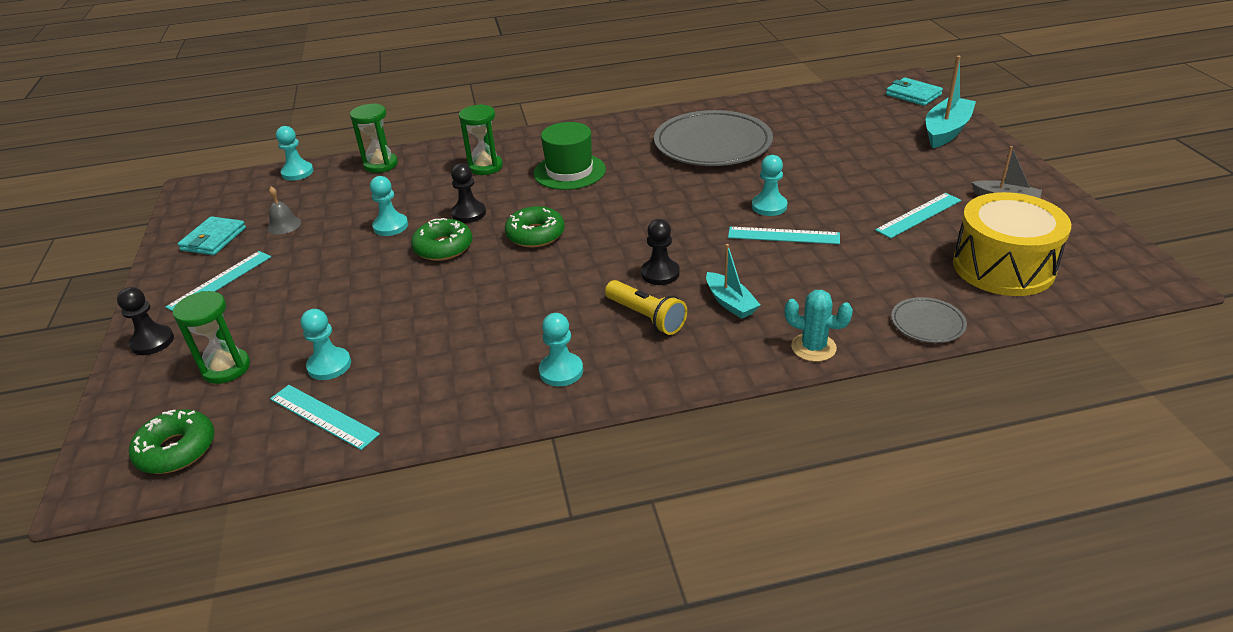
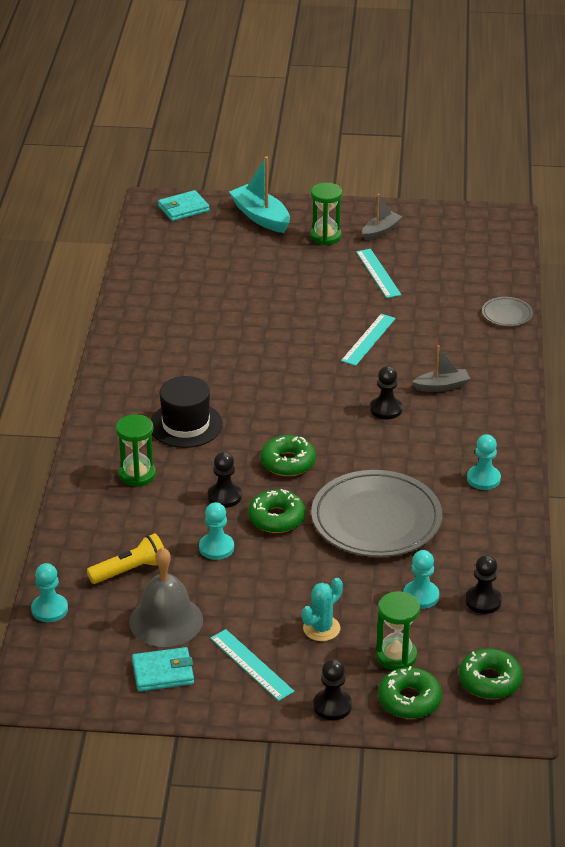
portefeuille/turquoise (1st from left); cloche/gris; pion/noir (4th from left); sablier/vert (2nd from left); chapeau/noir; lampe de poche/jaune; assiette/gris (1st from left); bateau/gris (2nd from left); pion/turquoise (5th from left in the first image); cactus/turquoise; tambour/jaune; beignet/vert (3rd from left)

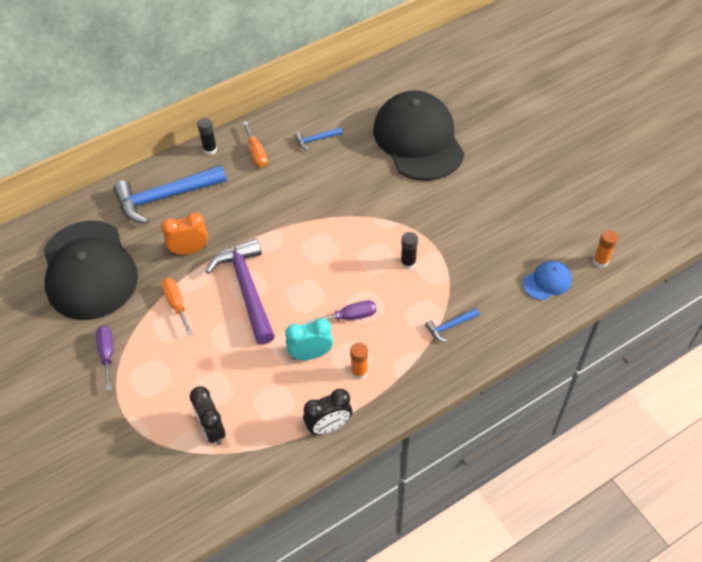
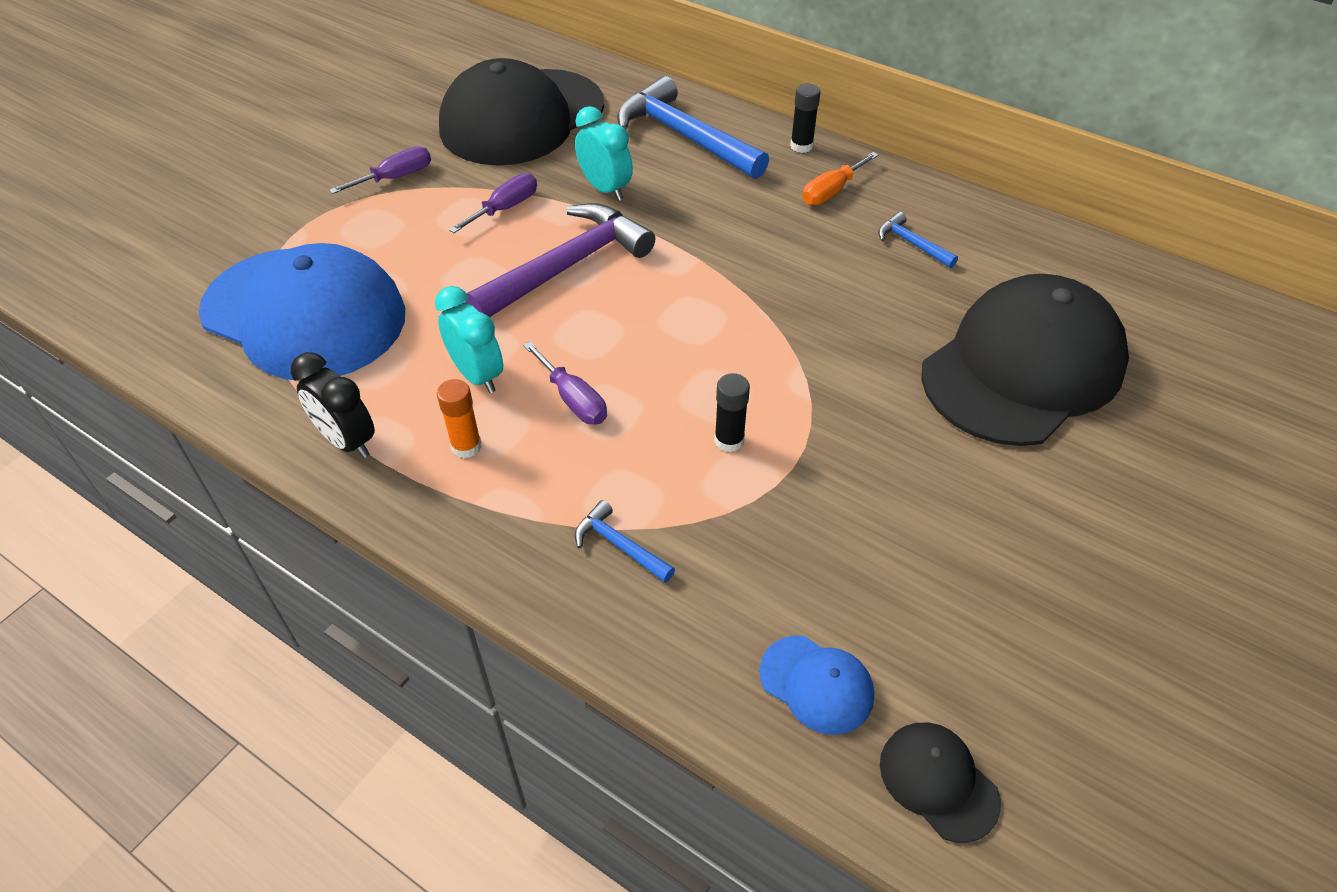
réveil/turquoise (2nd from left); tournevis/violet (2nd from left); casquette/bleu (1st from left); casquette/noir (2nd from left)

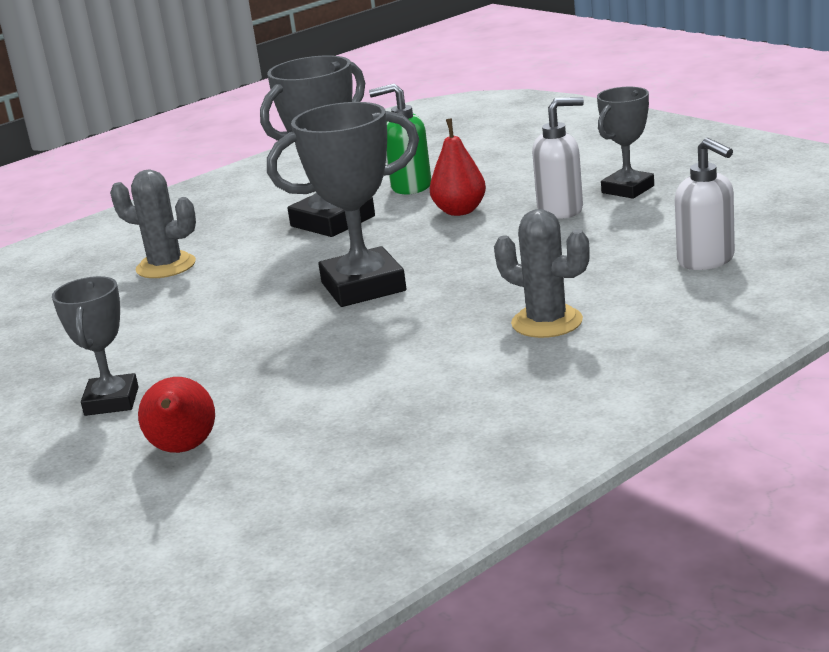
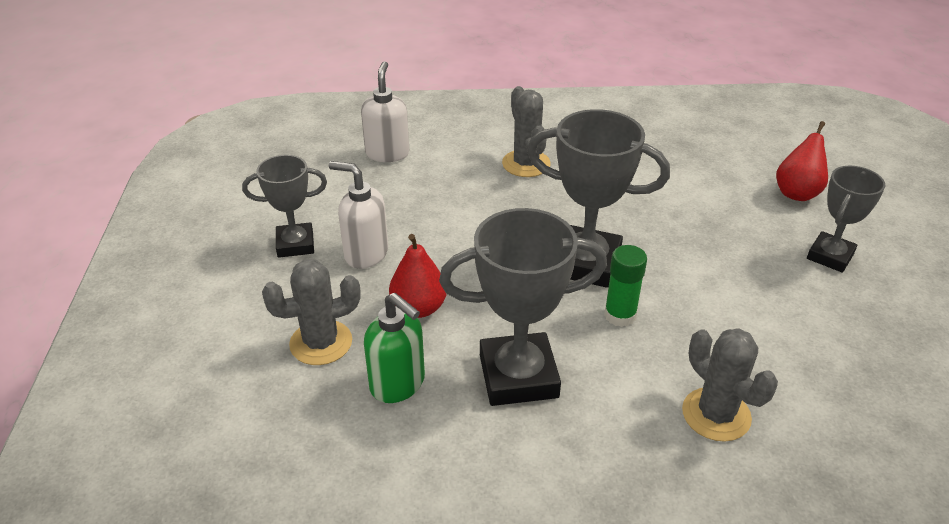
cactus/gris (1st from left); bâton de colle/vert

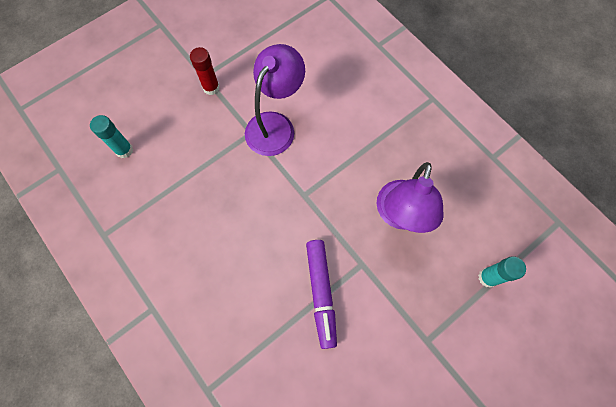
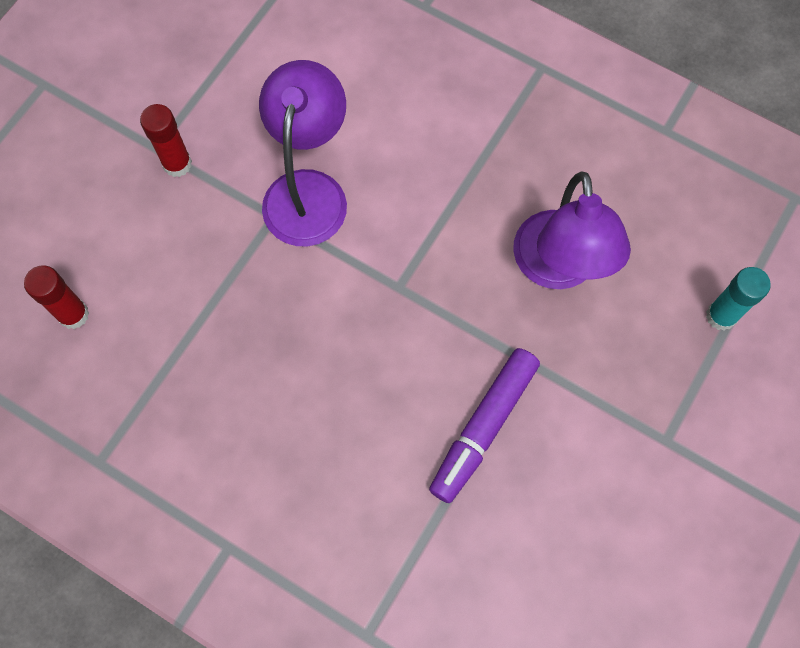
bâton de colle/rouge (1st from left); feutre/violet

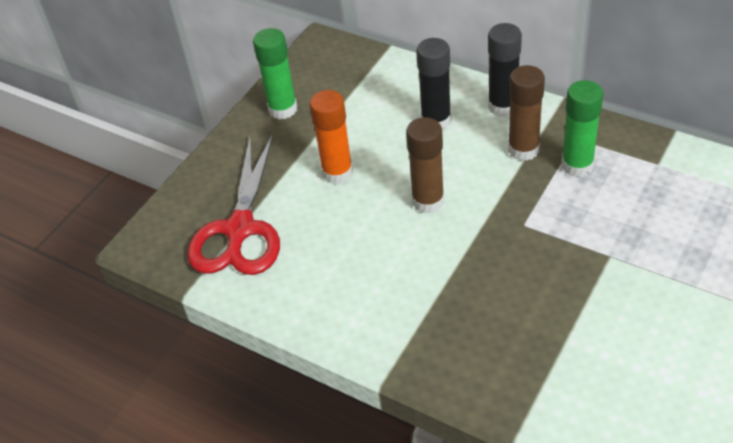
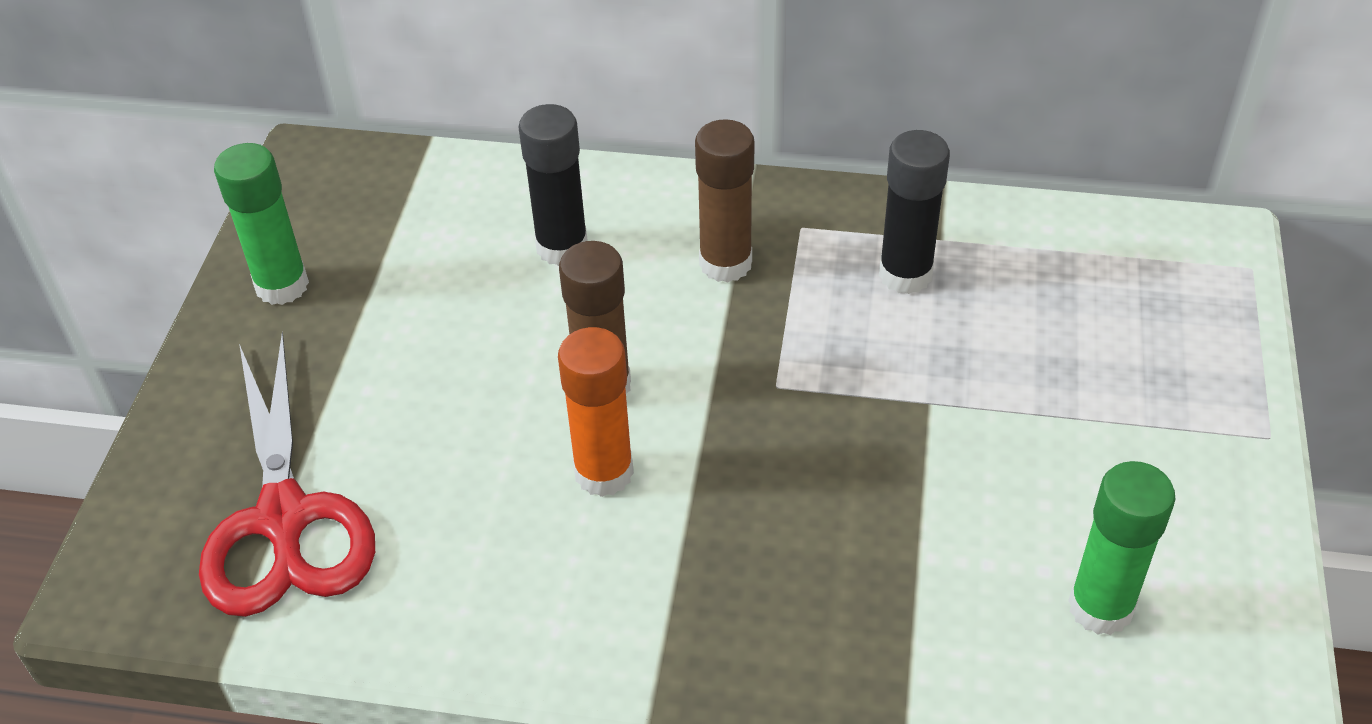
bâton de colle/orange; bâton de colle/noir (2nd from left); bâton de colle/vert (2nd from left)

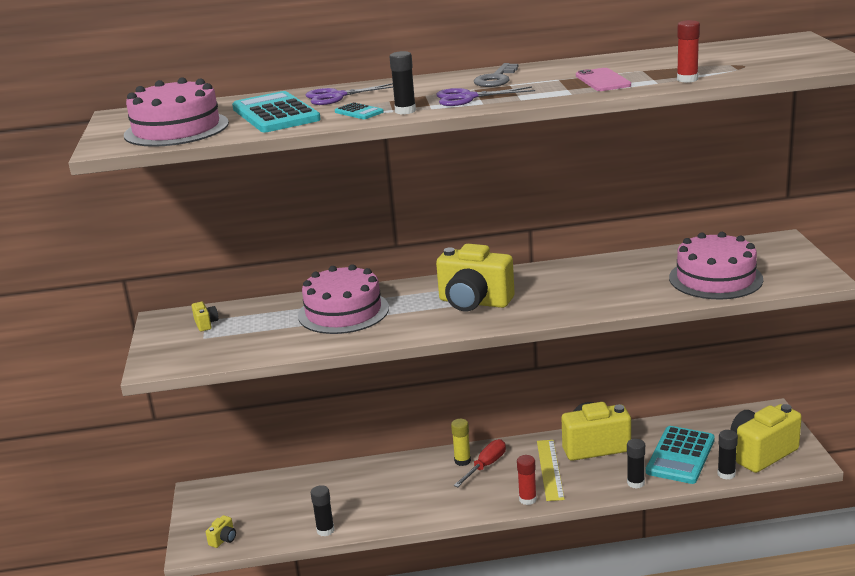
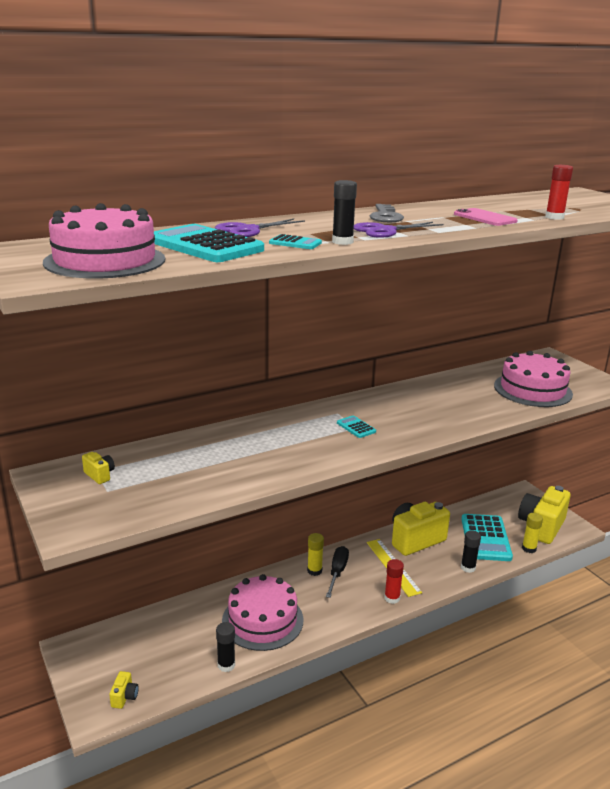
gâteau/rose (2nd from left); calculatrice/turquoise (3rd from left); tournevis/noir; bâton de colle/jaune (2nd from left)

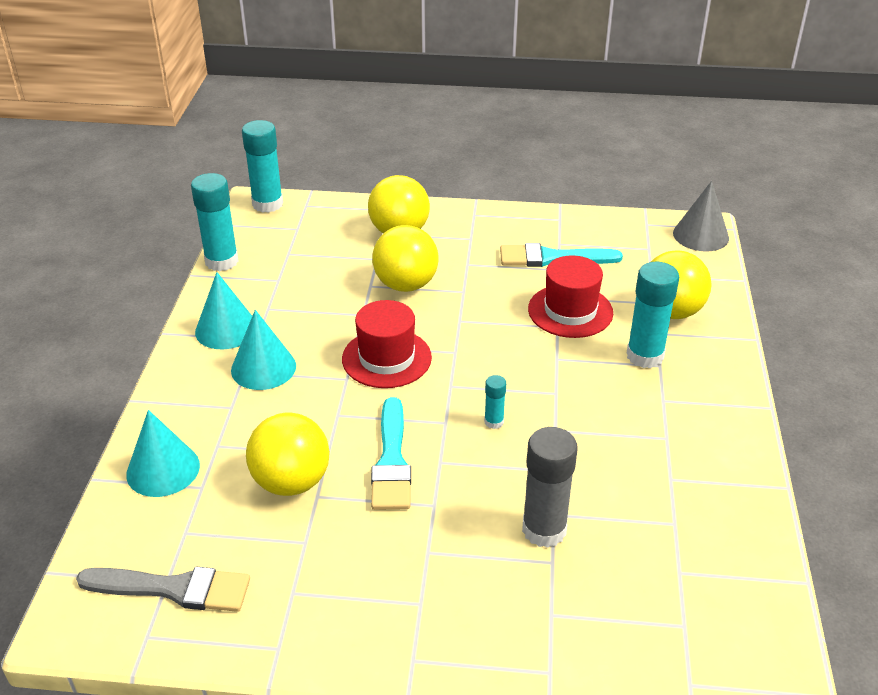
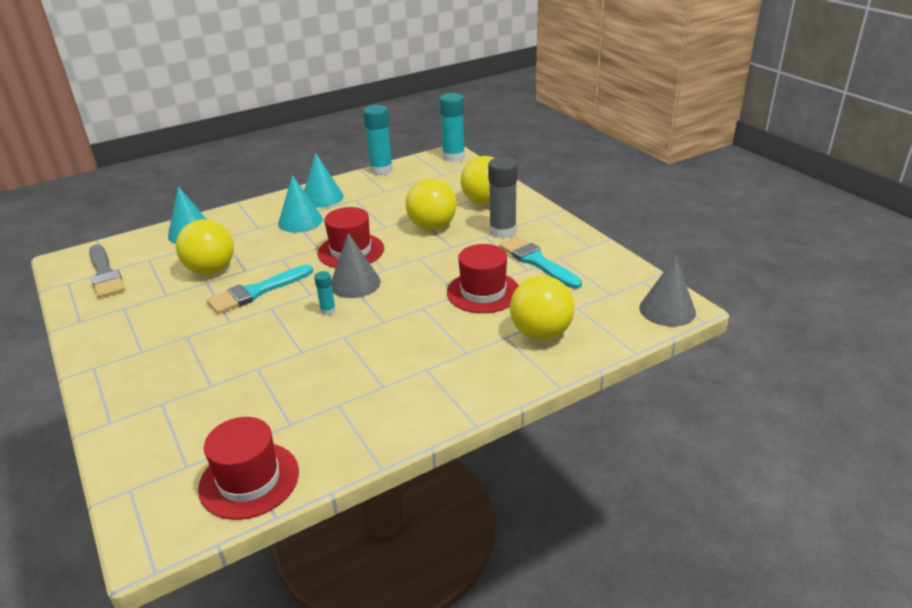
bâton de colle/gris; bâton de colle/turquoise (4th from left in the first image); chapeau/rouge (1st from left); cône/gris (1st from left)

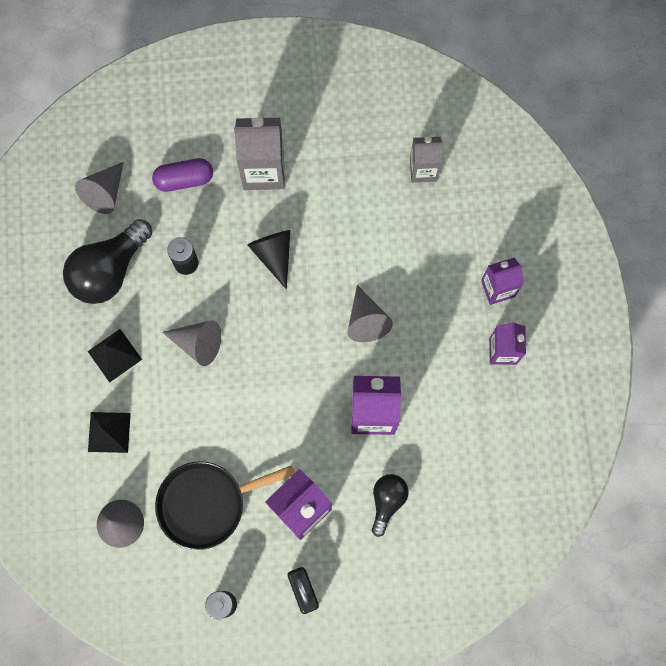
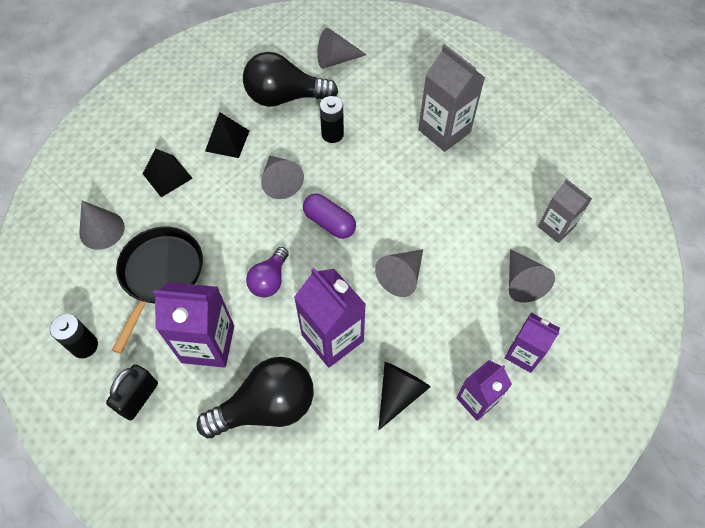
gélule/violet; poêle/noir; cône/noir; ampoule/noir (1st from left); ampoule/violet; cône/gris (5th from left)

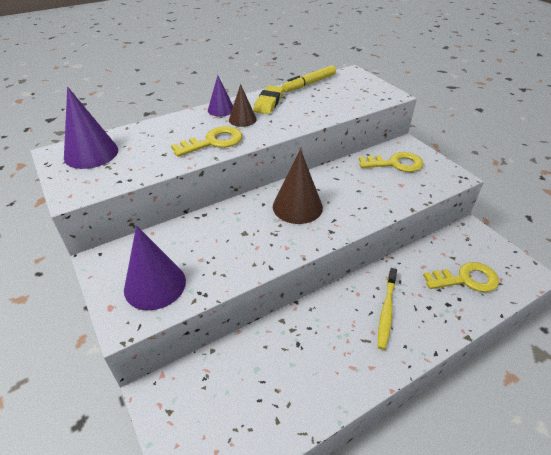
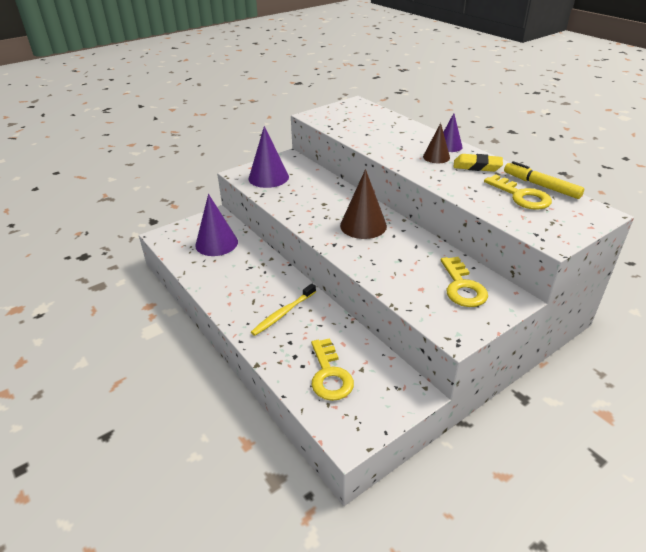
cône/violet (1st from left); clé/jaune (3rd from left); brosse à dents/jaune

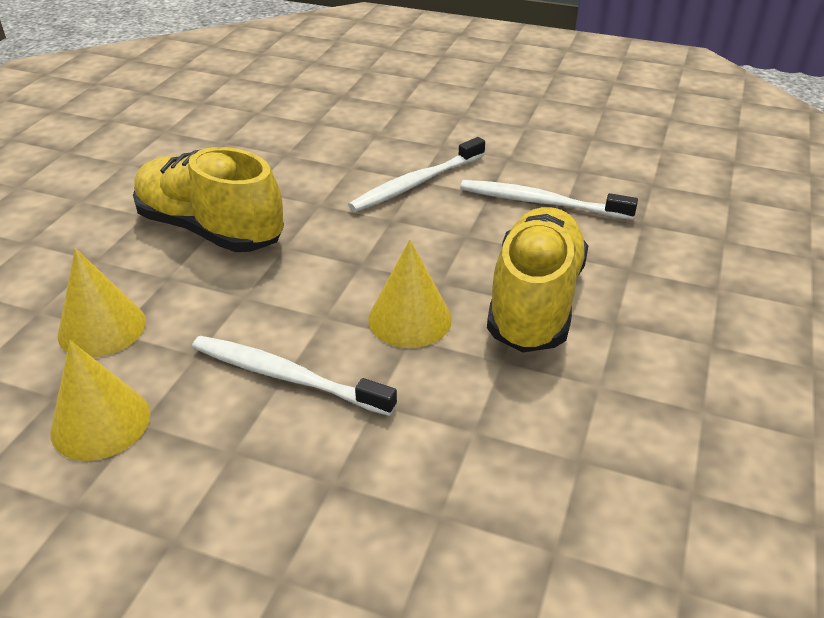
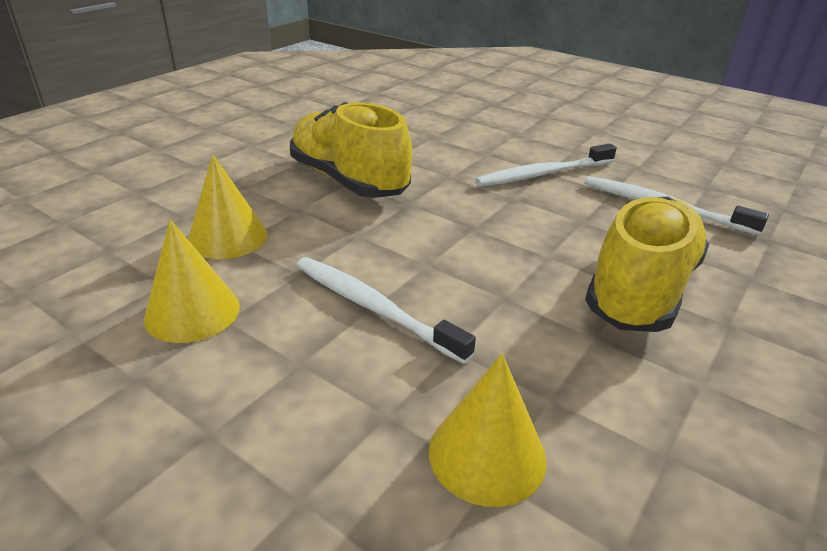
cône/jaune (3rd from left)

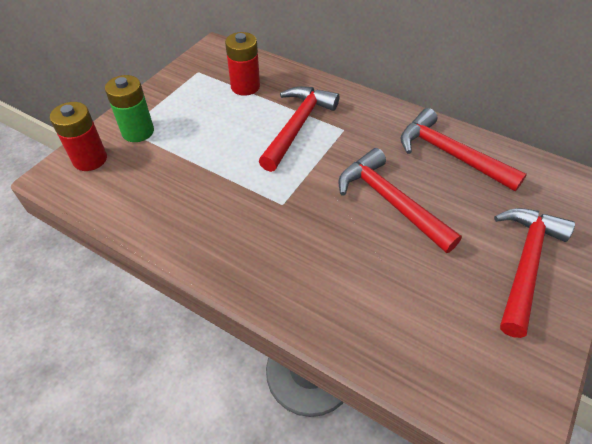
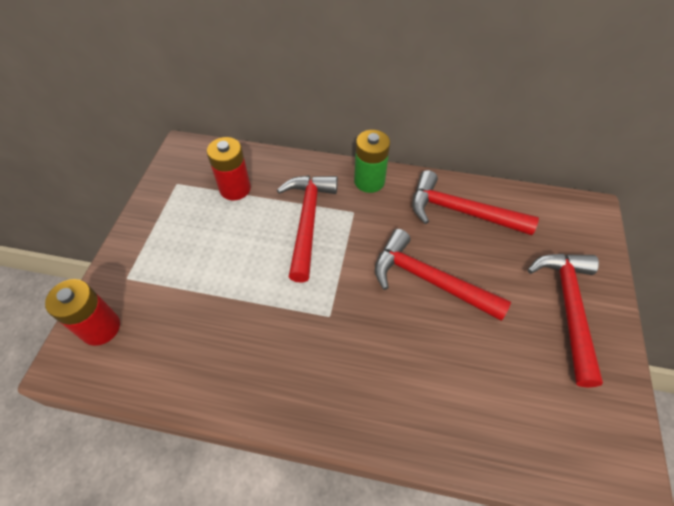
pile/vert

